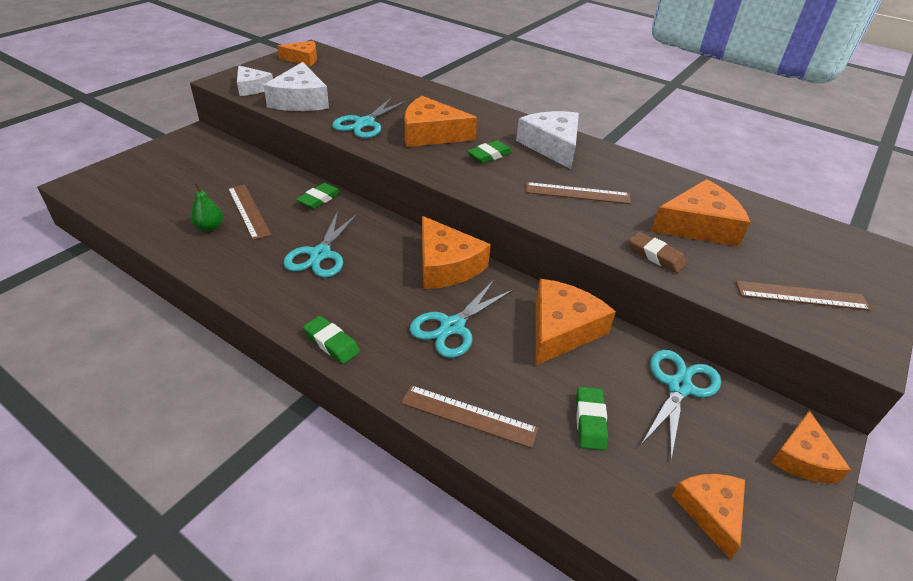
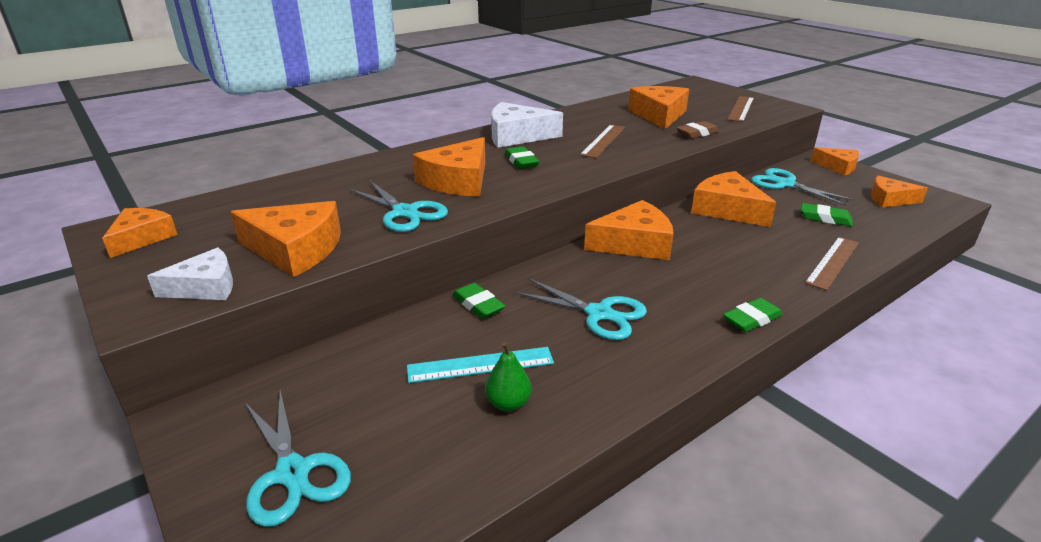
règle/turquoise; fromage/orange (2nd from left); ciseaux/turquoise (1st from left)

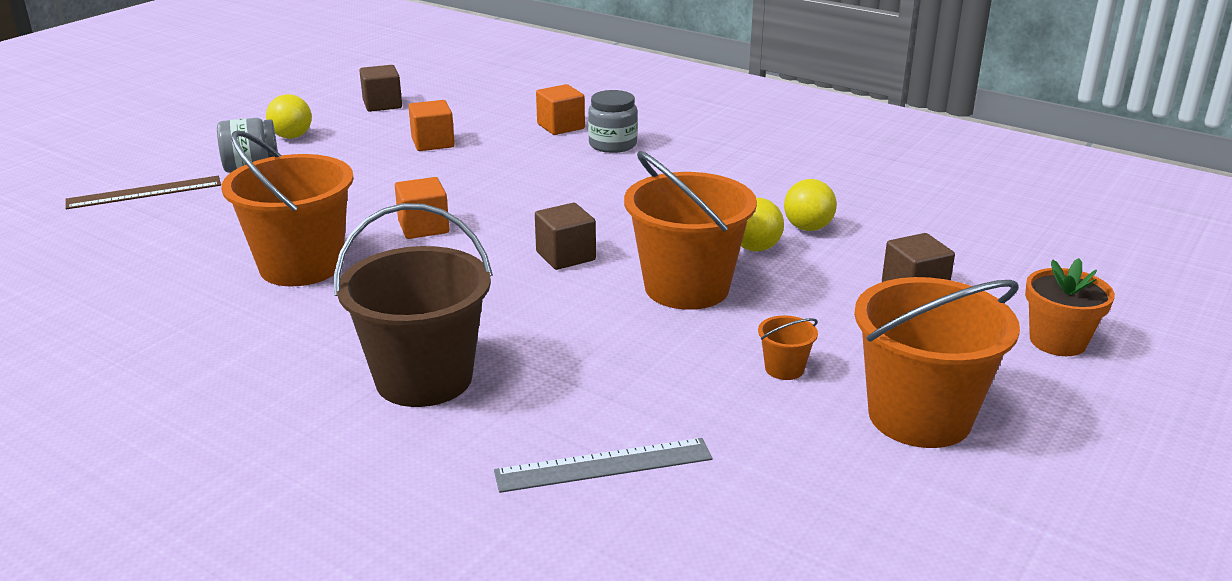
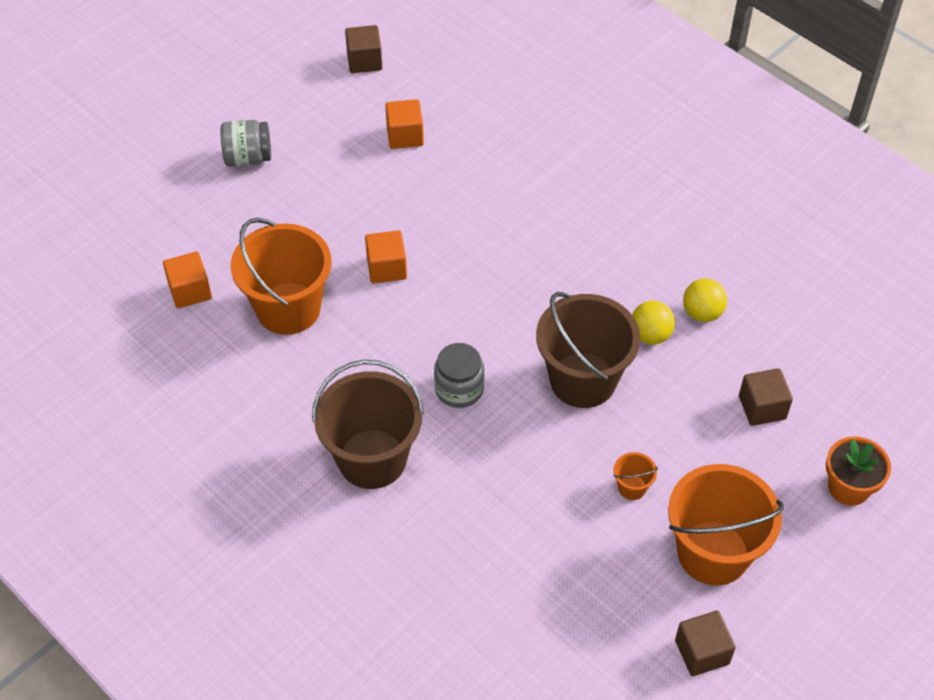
règle/marron; balle/jaune (1st from left in the first image); règle/gris; cube/marron (2nd from left); cube/orange (1st from left); bocal/gris (2nd from left); seau/marron (2nd from left)

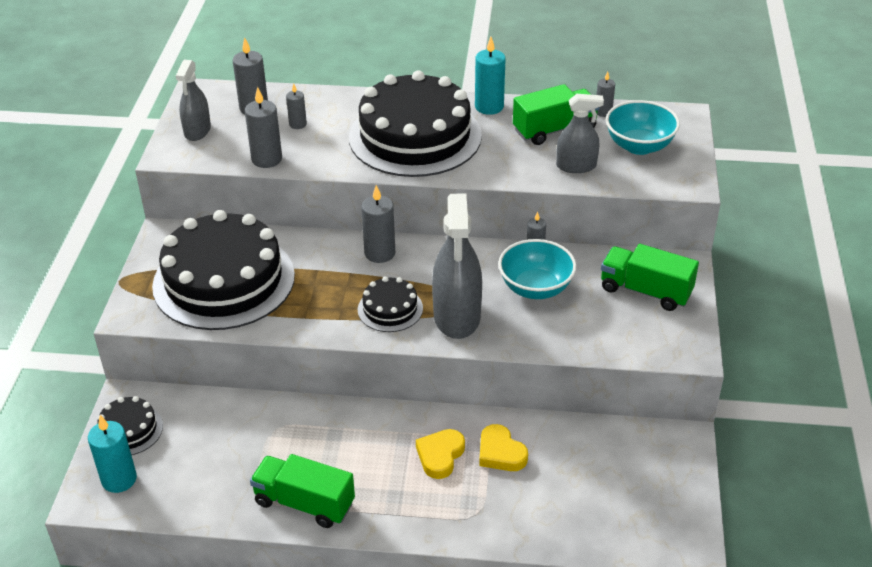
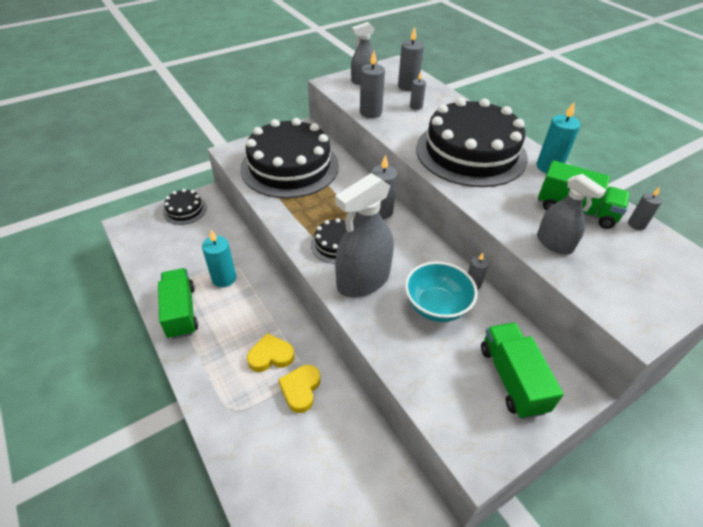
bougie/turquoise (1st from left); bol/turquoise (2nd from left in the first image)

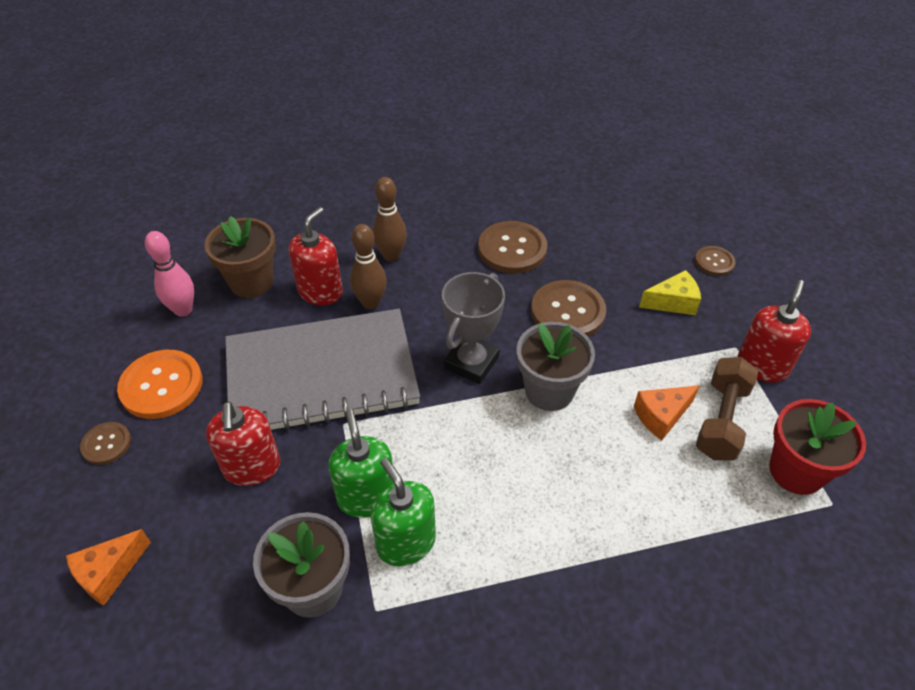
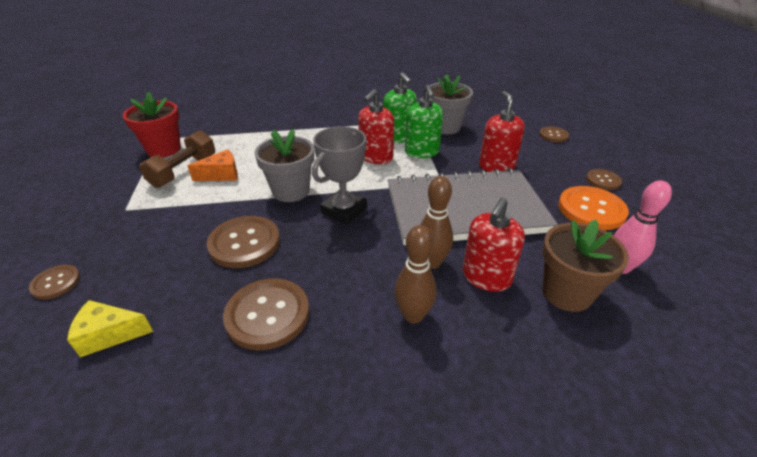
bouton/marron (4th from left); fromage/jaune; distributeur de savon/rouge (1st from left)

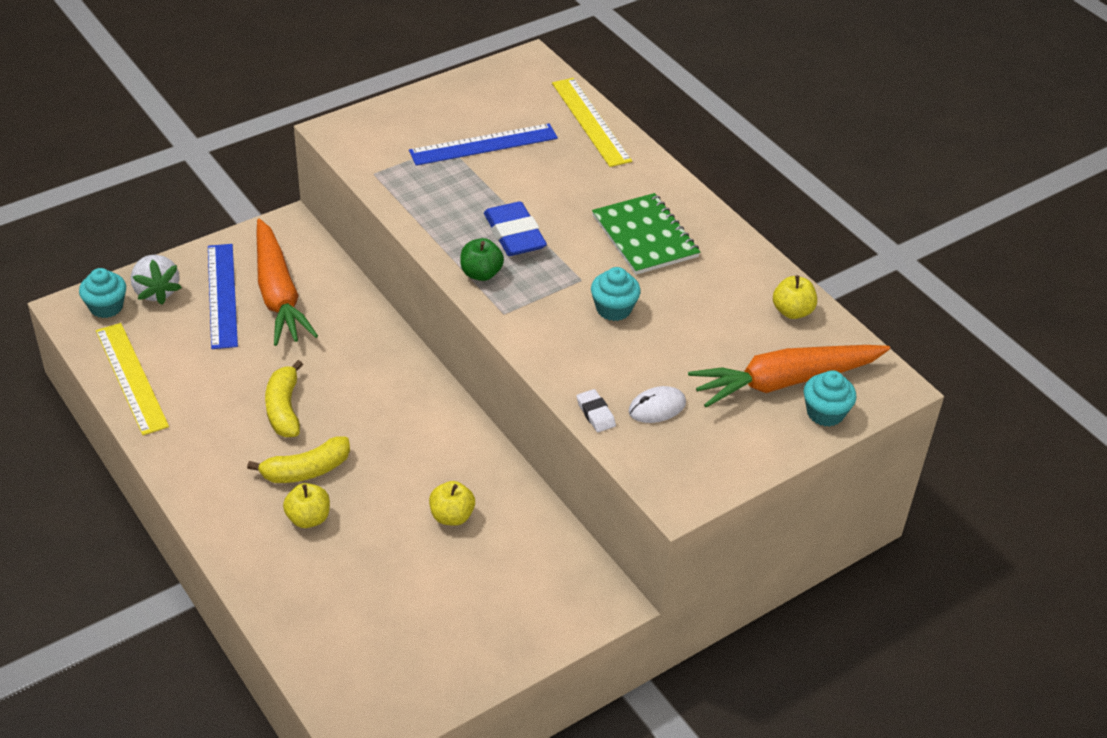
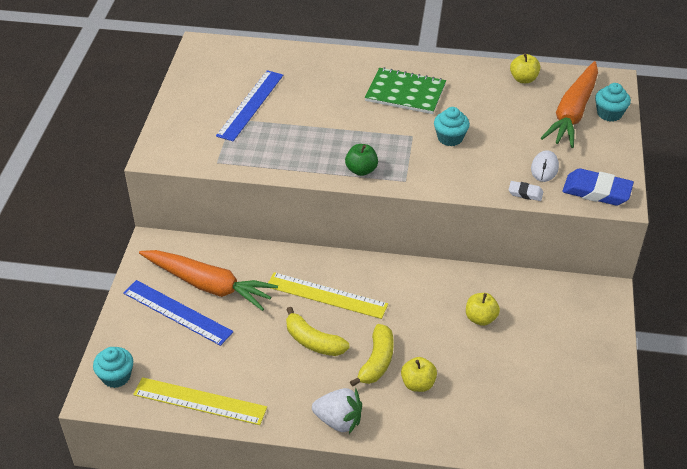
fraise/blanc; gomme/bleu; règle/jaune (2nd from left)

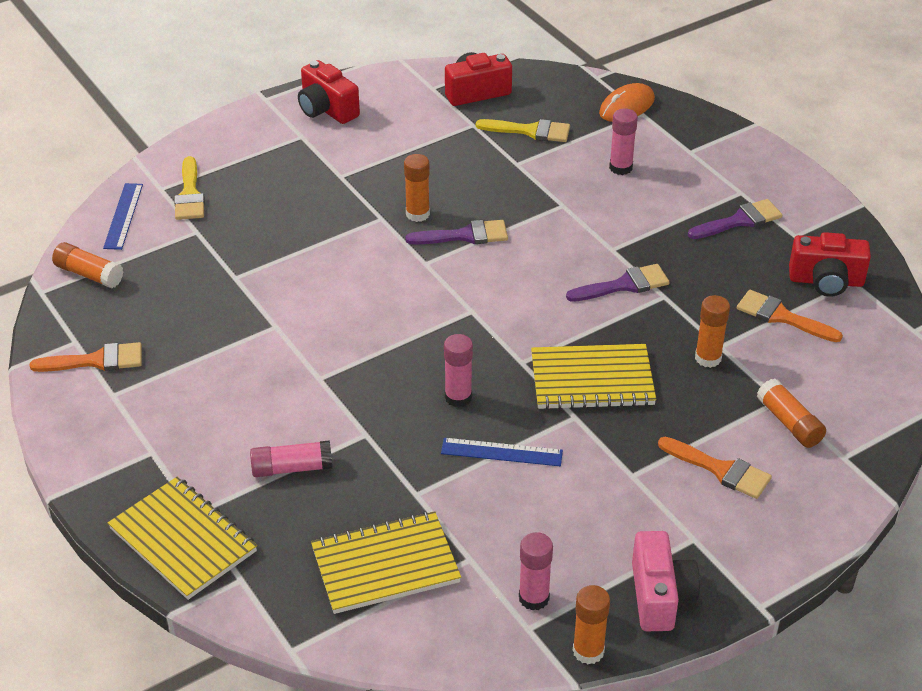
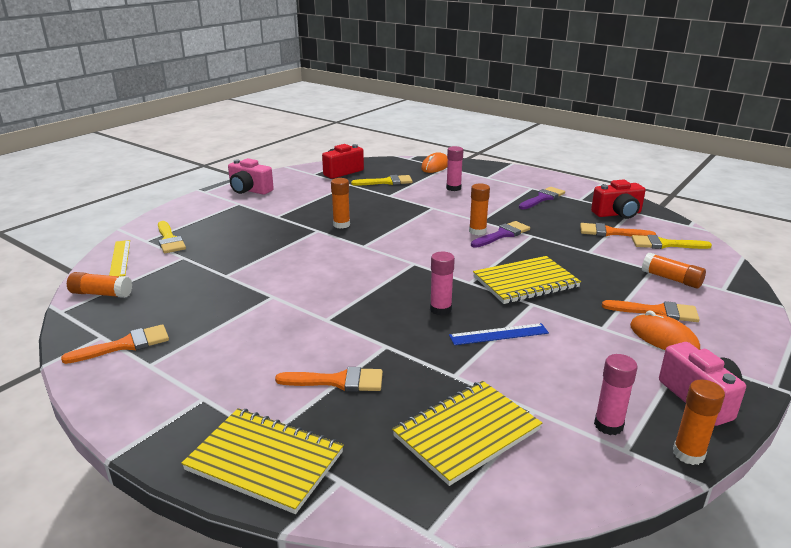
règle/jaune; pinceau/orange (2nd from left); appareil photo/rose (1st from left); pinceau/violet (1st from left in the first image); bâton de colle/orange (3rd from left); souris/orange (2nd from left); pinceau/jaune (3rd from left)

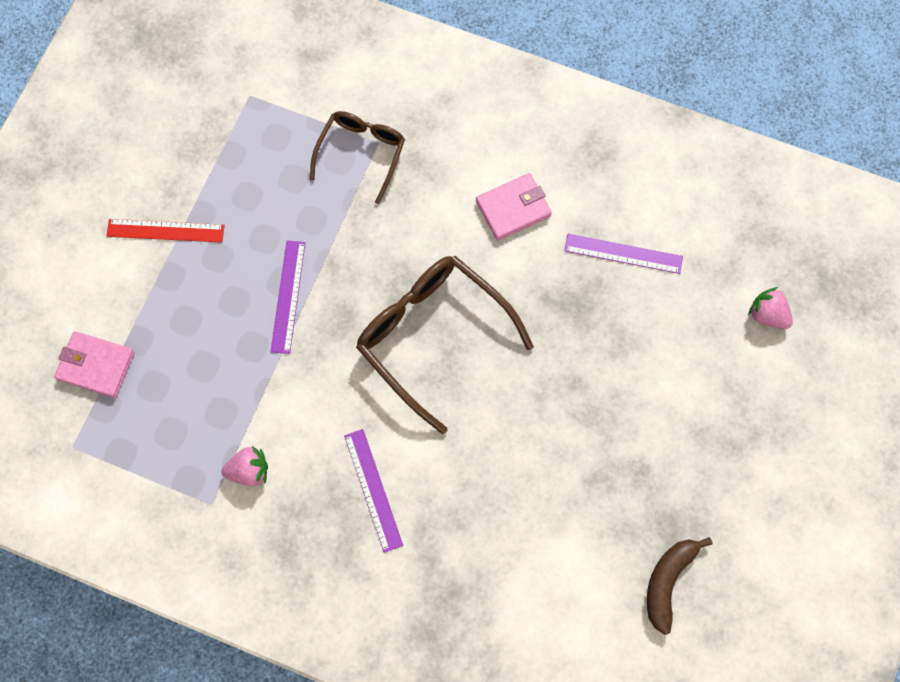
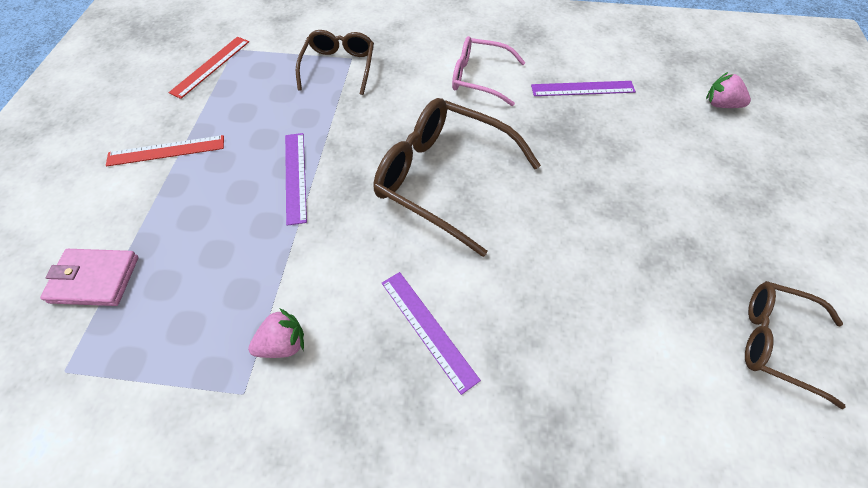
lunettes/rose; lunettes/marron (3rd from left); règle/rouge (2nd from left)

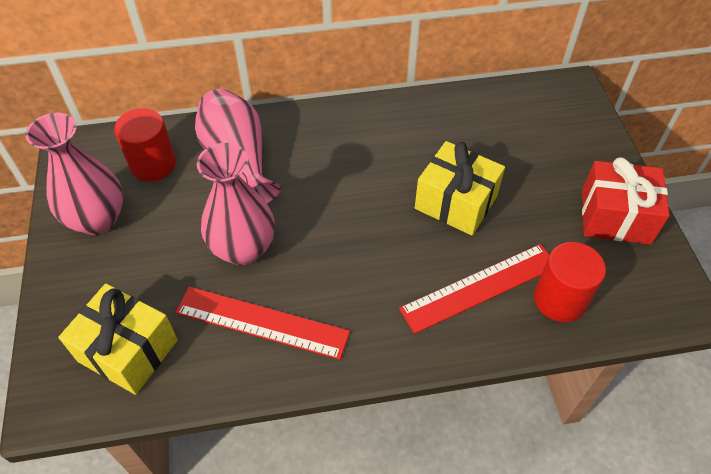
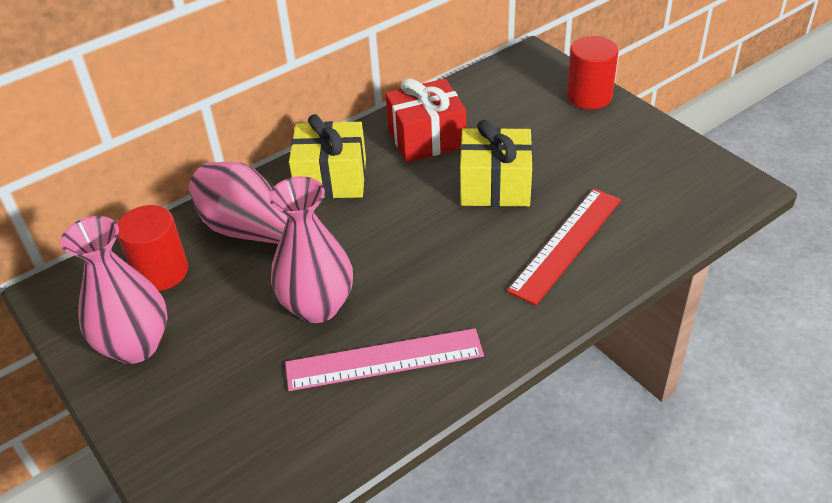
cadeau/jaune (1st from left); règle/rose; cylindre/rouge (2nd from left); cadeau/rouge

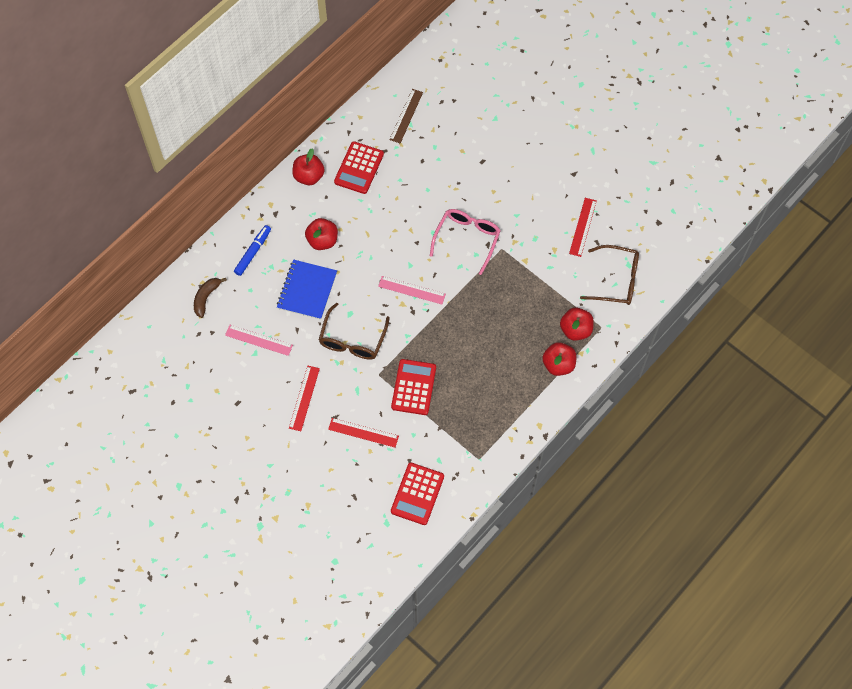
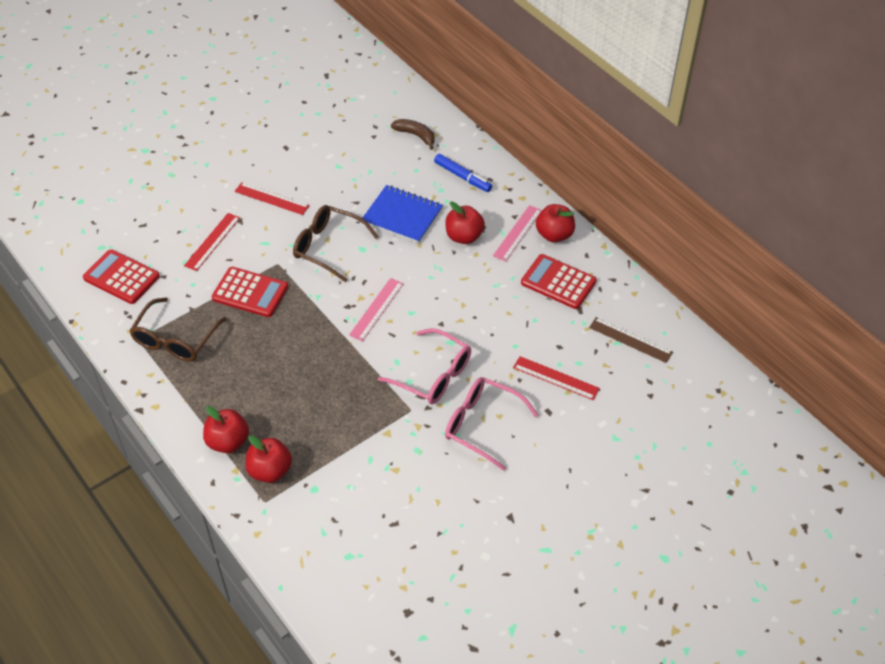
règle/rose (2nd from left); règle/rouge (3rd from left); lunettes/marron (1st from left); lunettes/rose (2nd from left)

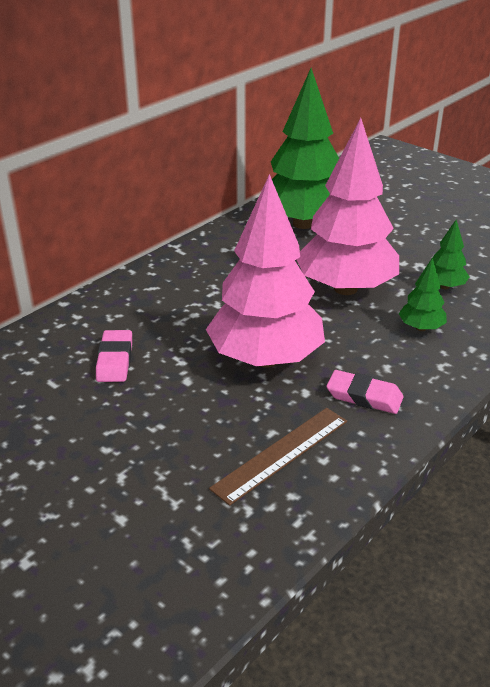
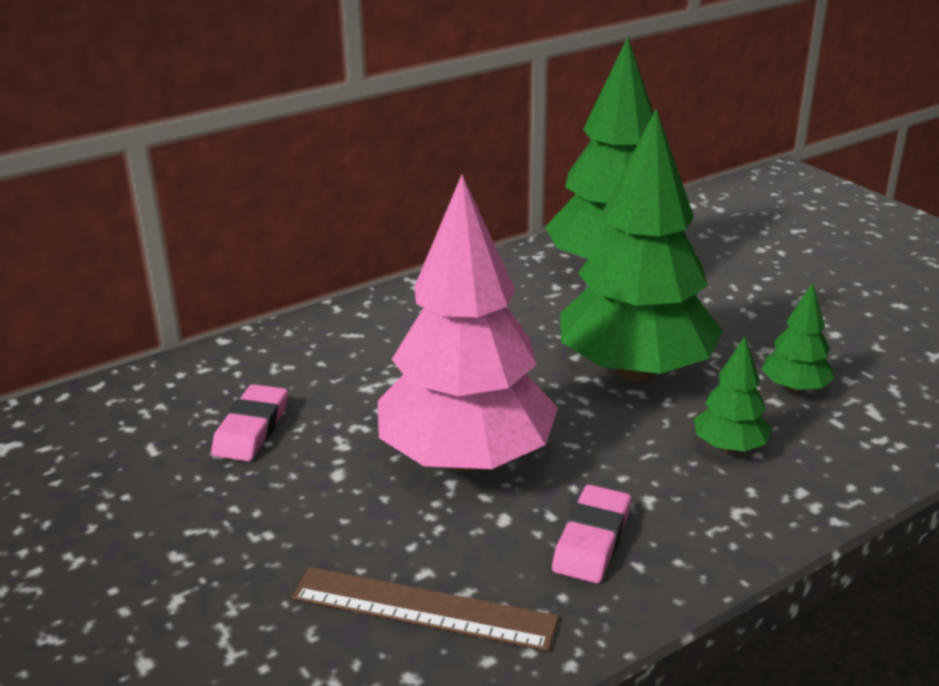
règle/marron; arbre/vert (2nd from left); gomme/rose (2nd from left)

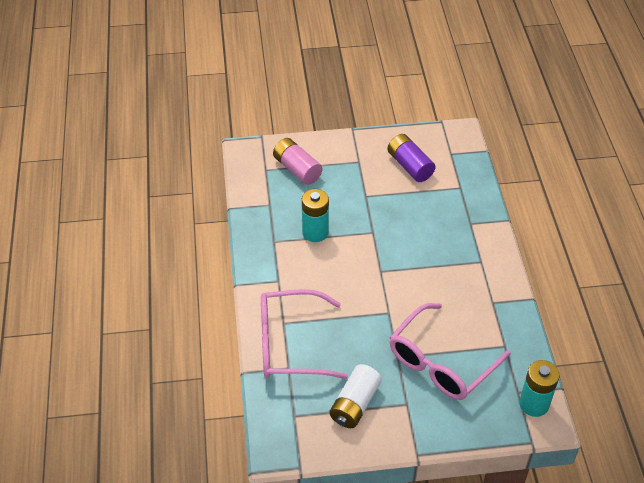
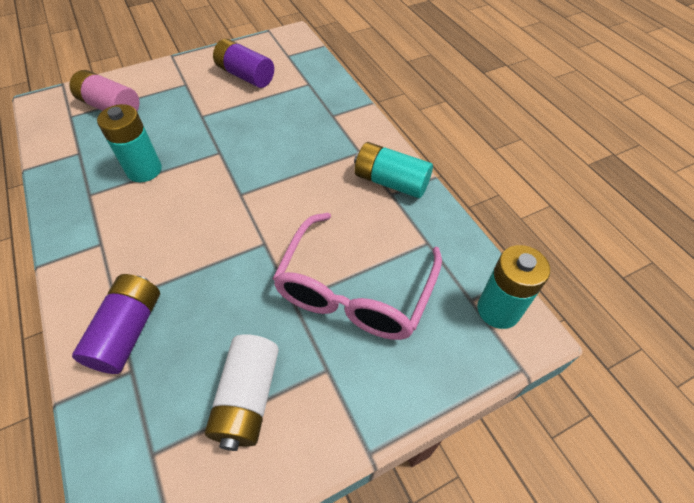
pile/violet (1st from left); pile/turquoise (2nd from left)

